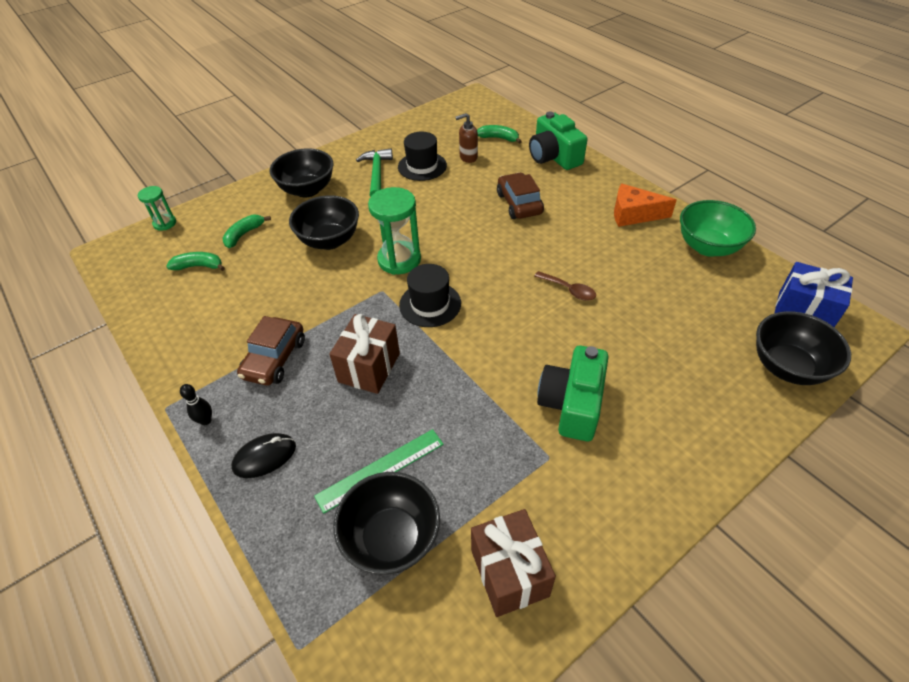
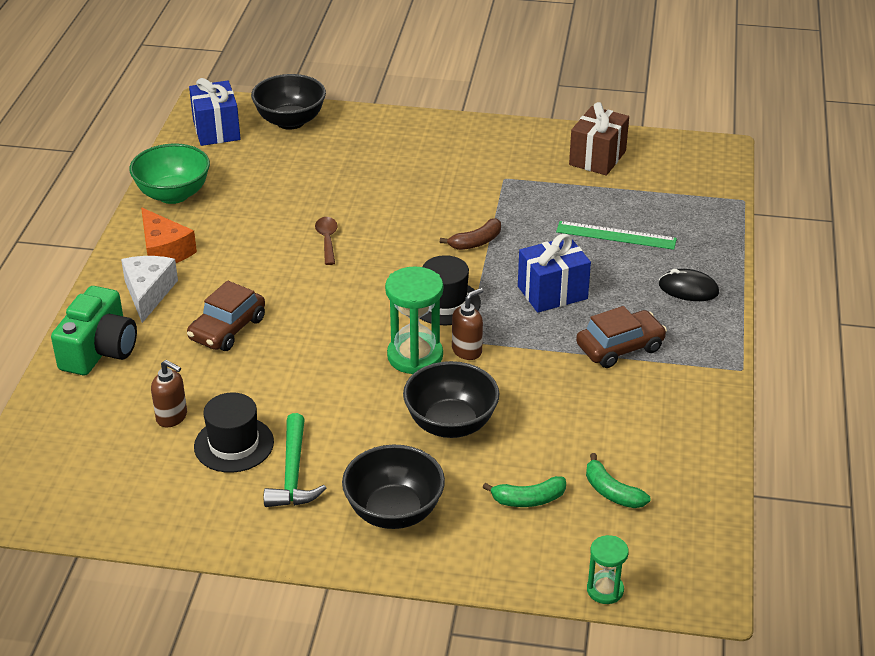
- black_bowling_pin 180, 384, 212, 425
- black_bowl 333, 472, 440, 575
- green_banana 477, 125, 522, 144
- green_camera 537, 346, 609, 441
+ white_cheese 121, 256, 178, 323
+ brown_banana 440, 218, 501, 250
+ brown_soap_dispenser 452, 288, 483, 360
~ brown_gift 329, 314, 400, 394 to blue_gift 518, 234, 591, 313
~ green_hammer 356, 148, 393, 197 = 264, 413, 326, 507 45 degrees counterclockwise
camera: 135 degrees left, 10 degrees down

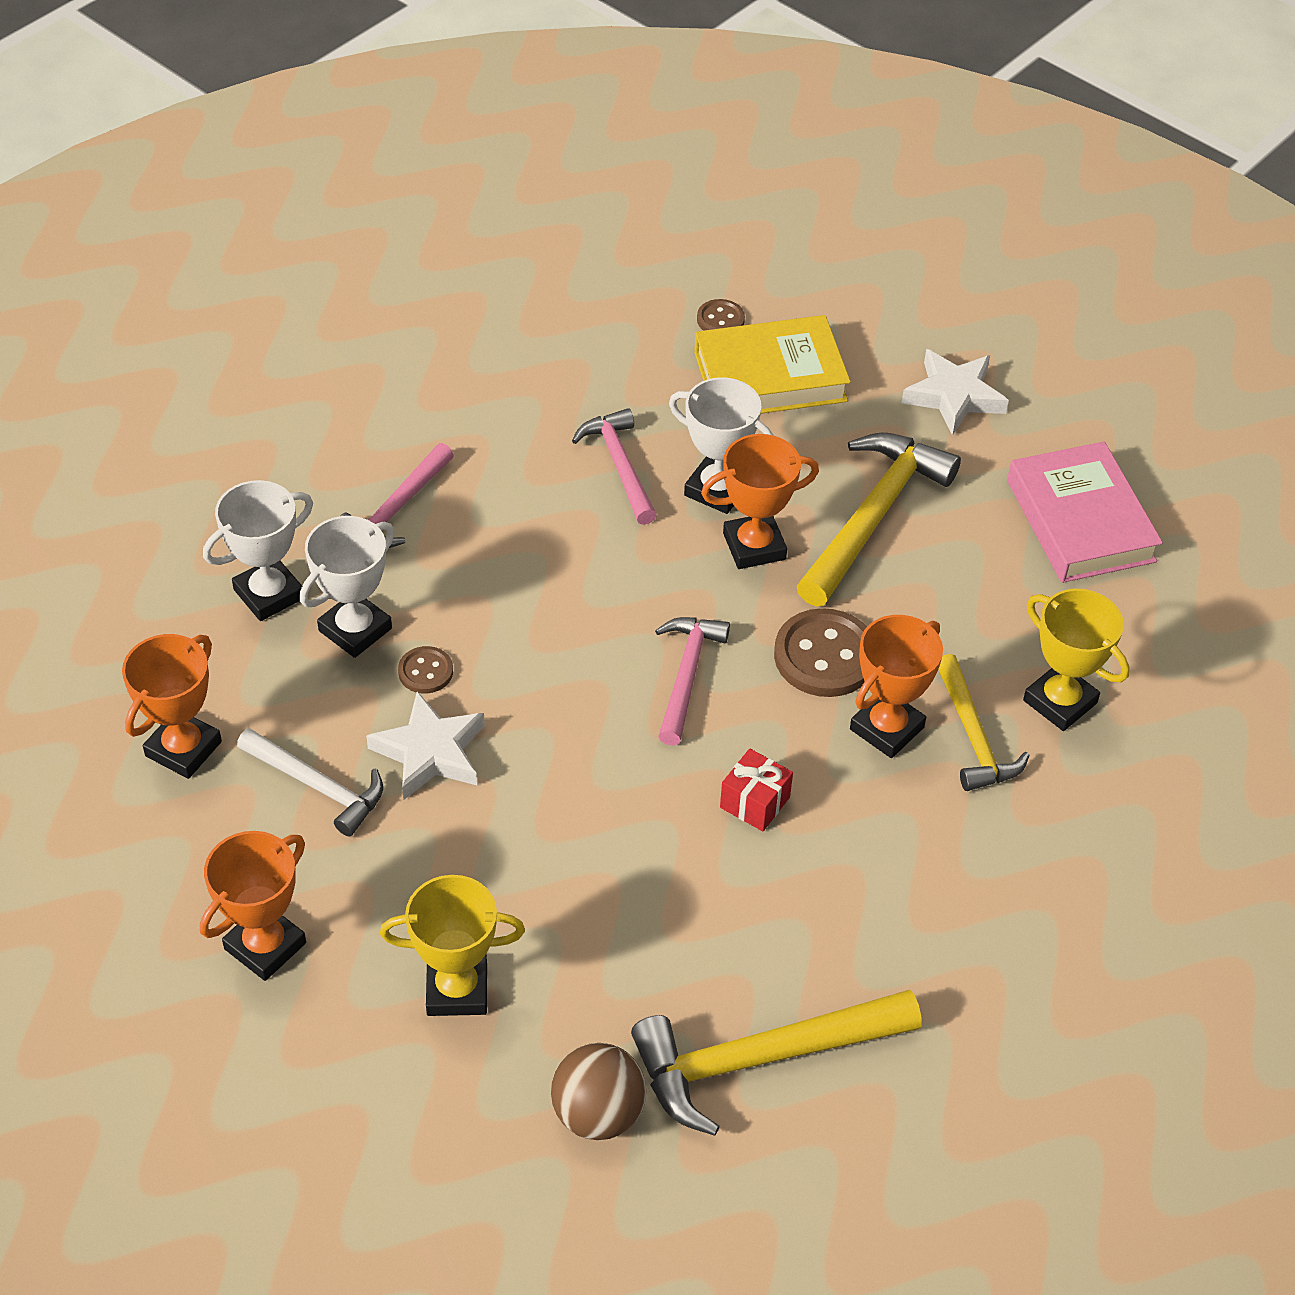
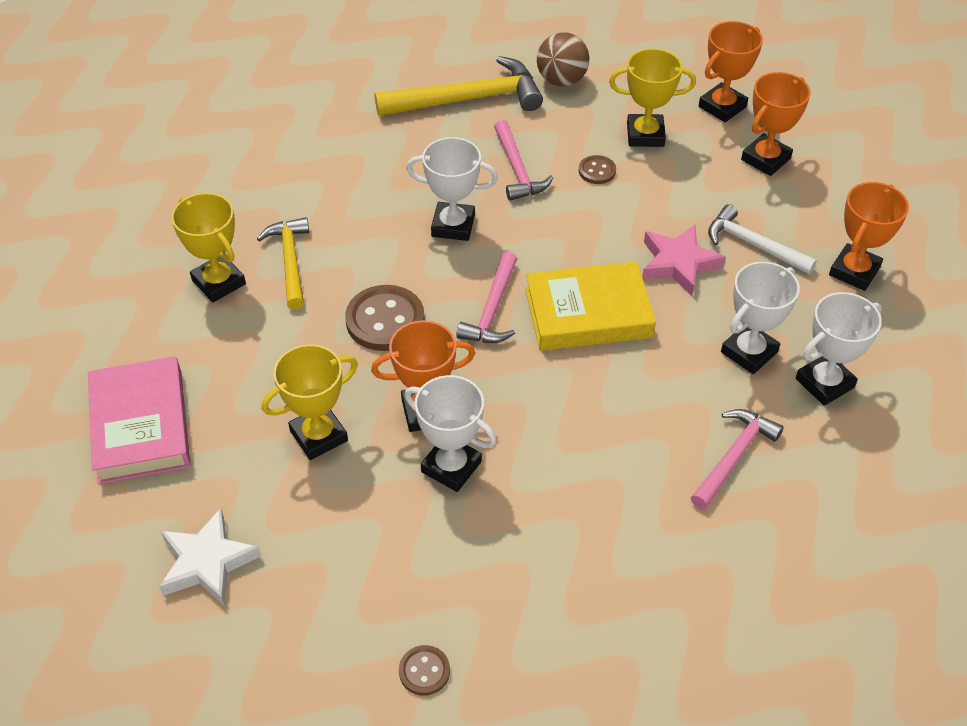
~ brown_button 398, 646, 453, 694 to 579, 155, 616, 184
~ pink_hammer 572, 408, 657, 525 to 494, 120, 553, 201
~ yellow_book 694, 315, 851, 414 to 525, 261, 656, 351
~ orange_trophy 850, 615, 943, 758 to 699, 21, 763, 122
~ red_gift 720, 748, 793, 831 to white_trophy 406, 137, 498, 241
~ yellow_hammer 796, 433, 961, 606 to yellow_trophy 262, 344, 358, 460
~ white_star 366, 691, 485, 799 to pink_star 642, 225, 726, 296
camera: 175 degrees left, 0 degrees up

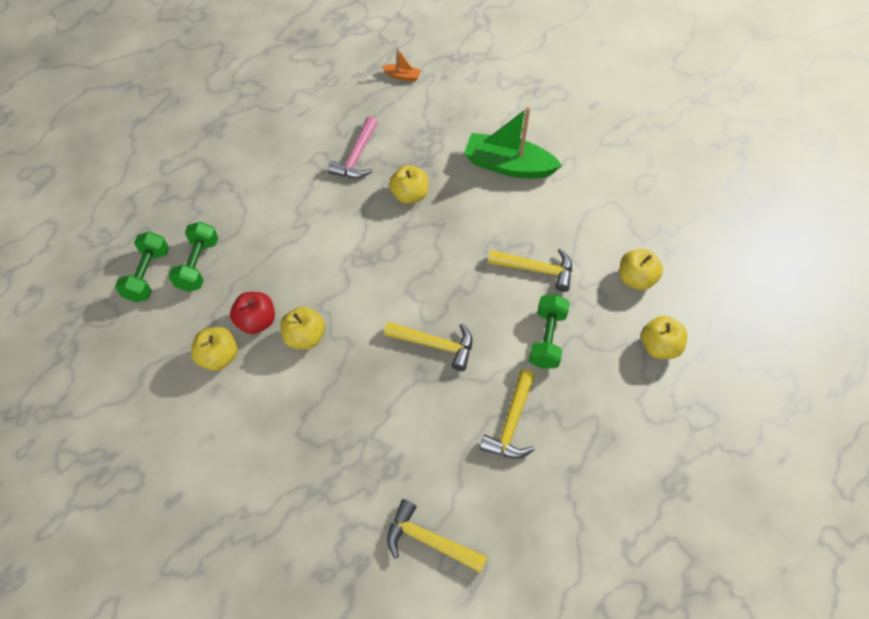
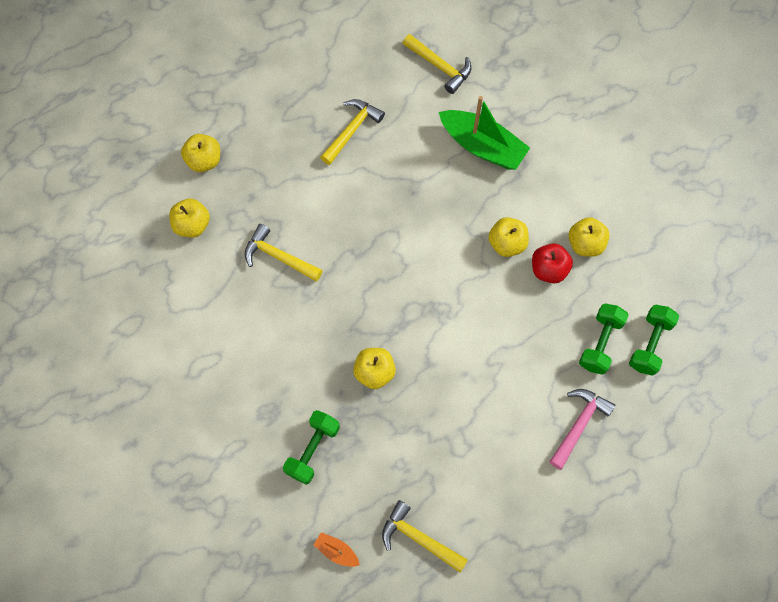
~ pink_hammer 328, 116, 378, 178 to 549, 389, 615, 470
~ yellow_hammer 384, 321, 472, 371 to 382, 500, 468, 573
~ green_boat 464, 107, 563, 178 to 439, 96, 530, 170
~ green_dumbbell 529, 294, 570, 369 to 283, 410, 340, 485
camera: 165 degrees left, 10 degrees up

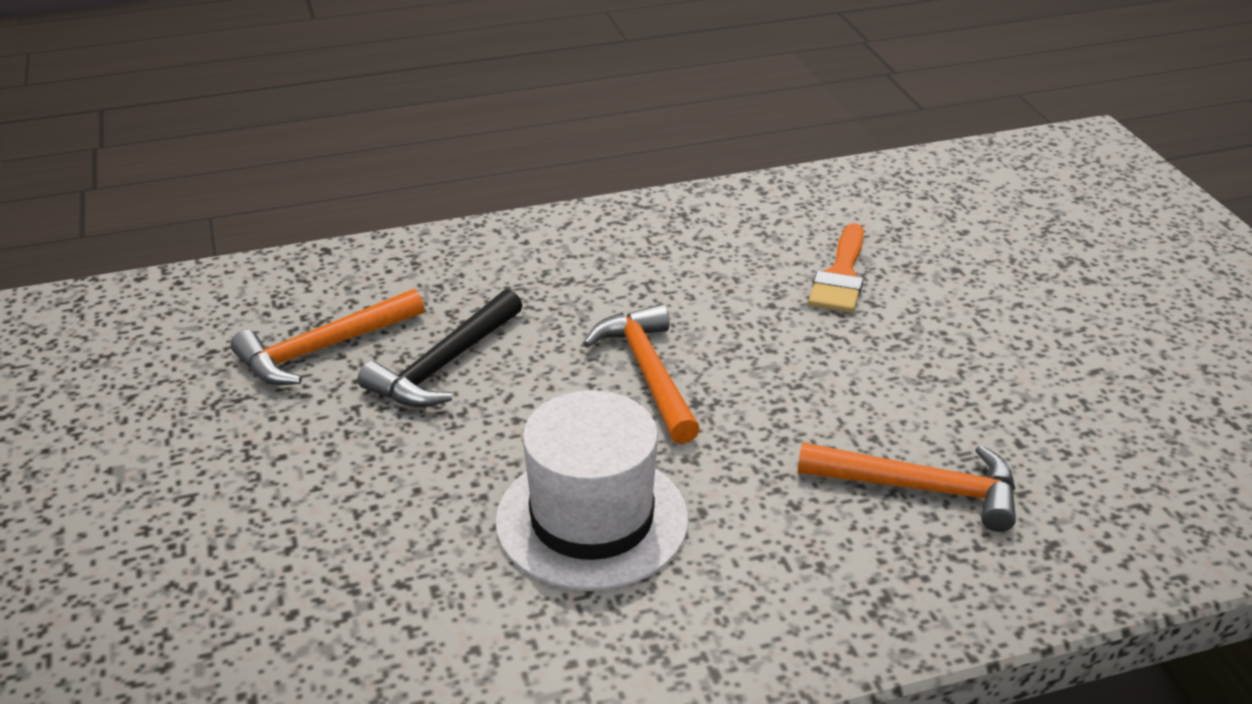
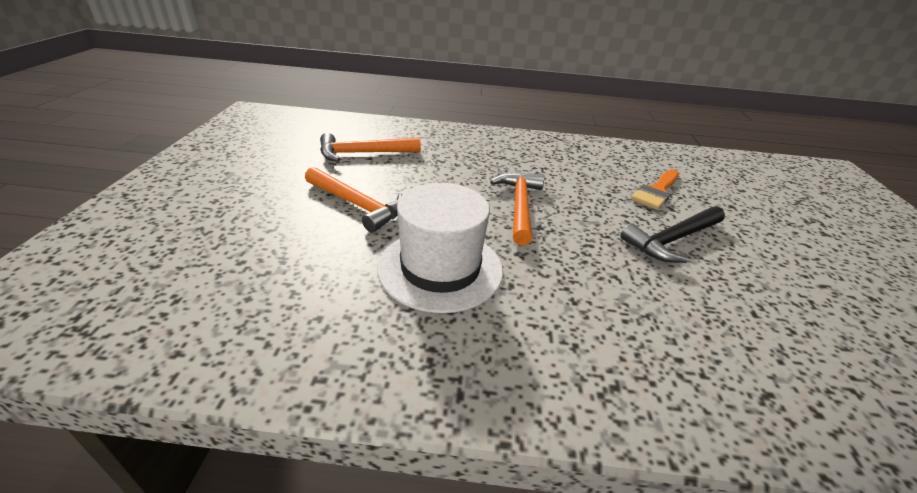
~ black_hammer 358, 289, 522, 408 to 621, 206, 725, 263
~ orange_hammer 798, 442, 1016, 532 to 305, 167, 402, 232
camera: 20 degrees right, 0 degrees up

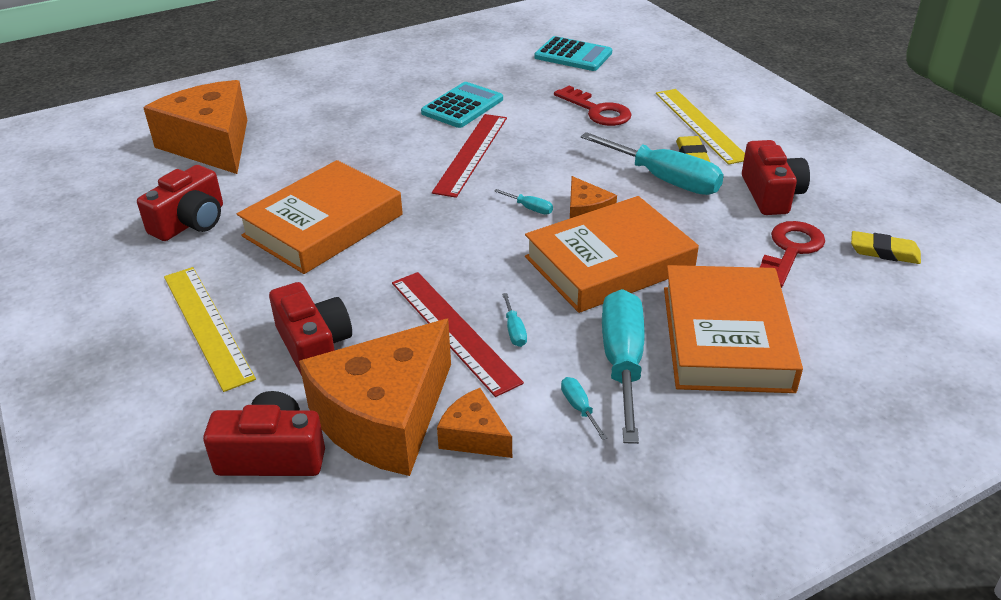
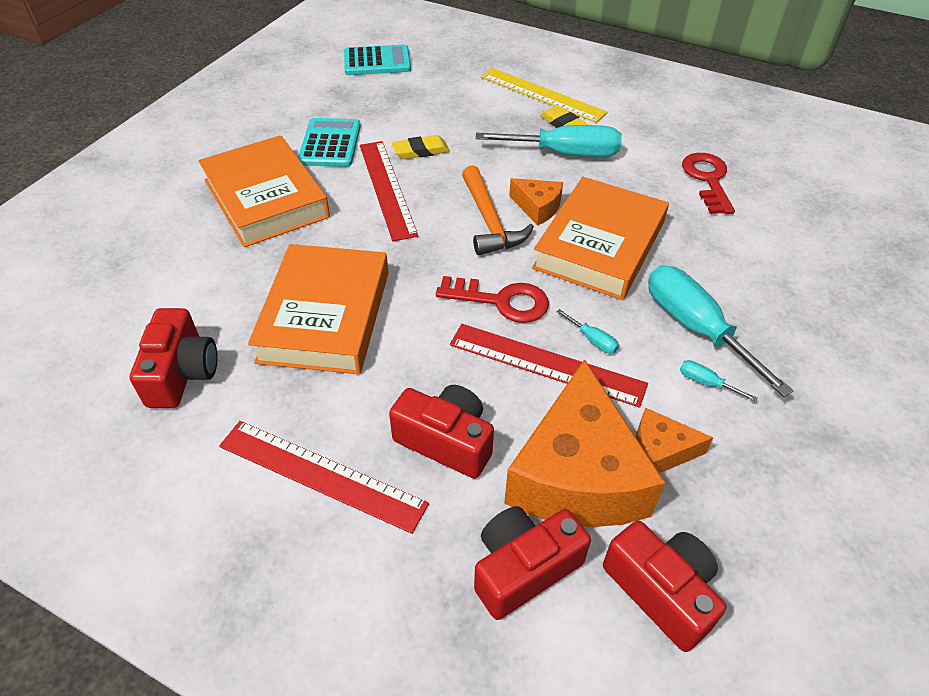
- orange_cheese 143, 80, 247, 174
~ red_key 554, 86, 632, 126 to 436, 276, 549, 323
~ orange_book 664, 265, 803, 393 to 198, 135, 330, 247
~ red_camera 742, 140, 810, 215 to 603, 520, 726, 652
~ yellow_eraser 851, 231, 921, 264 to 392, 135, 450, 159
~ turquoise_screwdriver 494, 189, 553, 214 to orange_hammer 462, 165, 534, 255
~ yellow_ruler 164, 267, 256, 392 to red_ruler 219, 421, 429, 534
camera: 35 degrees left, 10 degrees up

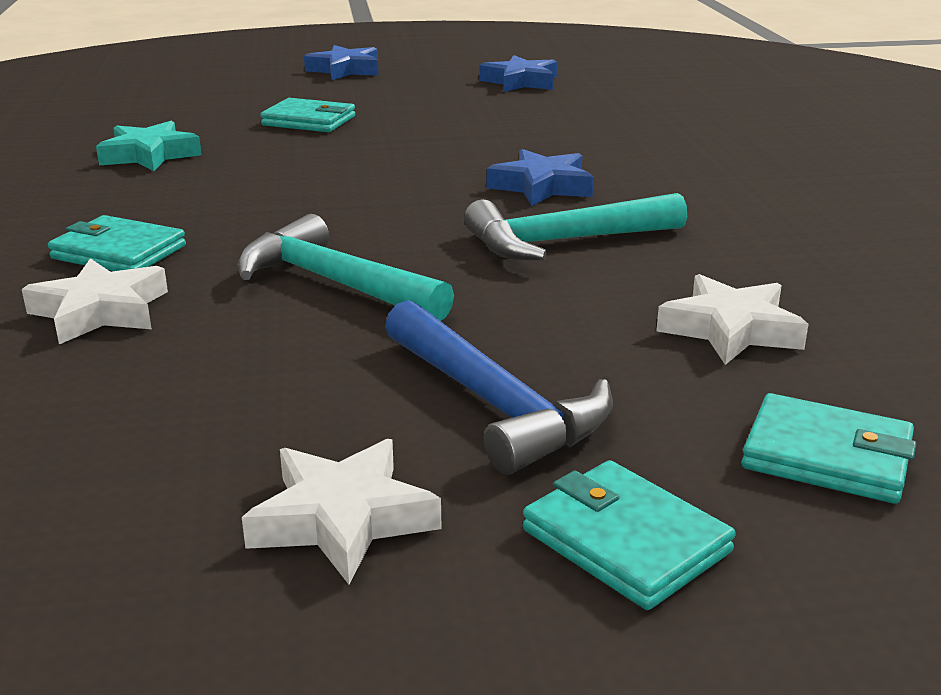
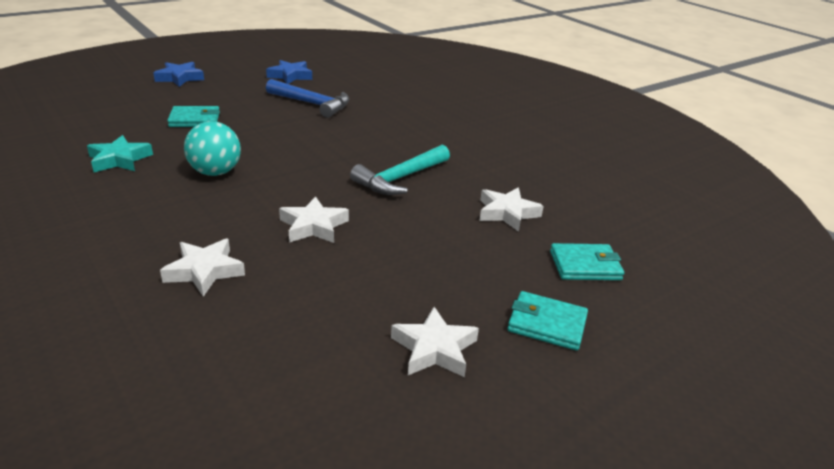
- turquoise_wallet 48, 215, 186, 271
- blue_star 487, 149, 594, 206
+ turquoise_ball 184, 121, 241, 176
~ blue_hammer 385, 300, 613, 475 to 266, 79, 350, 118
~ turquoise_hammer 237, 214, 454, 321 to white_star 279, 196, 349, 243
camera: 30 degrees left, 5 degrees up

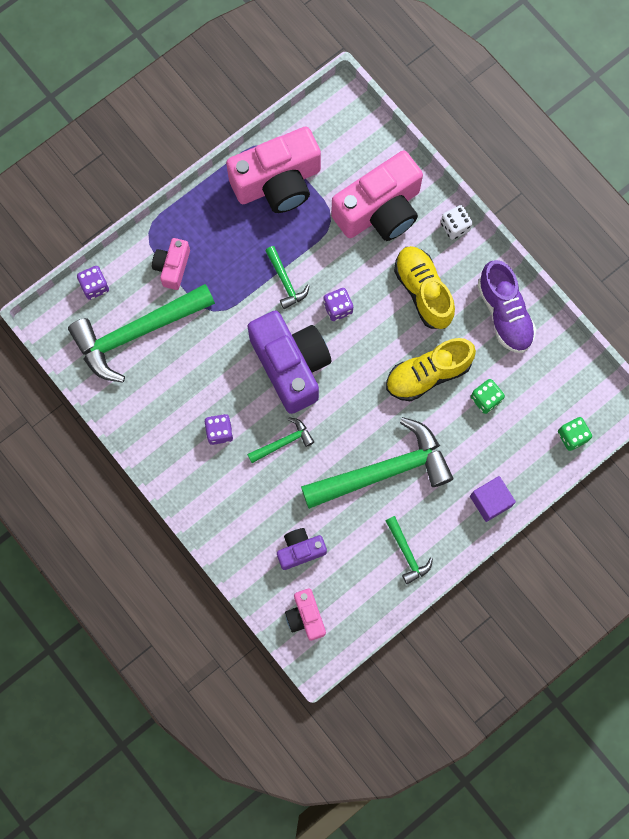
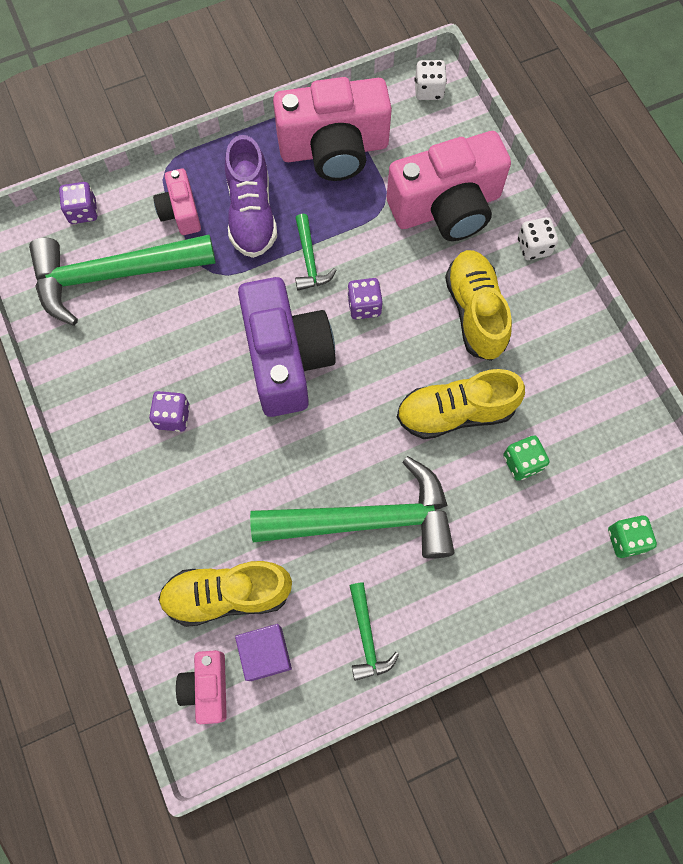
- green_hammer 247, 417, 314, 463
+ white_dice 415, 60, 447, 100
~ purple_cube 470, 476, 516, 522 to 235, 624, 292, 681
~ purple_shoe 477, 260, 536, 353 to 225, 135, 277, 258
~ purple_camera 277, 528, 327, 570 to yellow_shoe 158, 561, 292, 627
~ pink_camera 152, 238, 190, 290 = 153, 169, 201, 235 45 degrees counterclockwise
camera: 15 degrees right, 5 degrees down

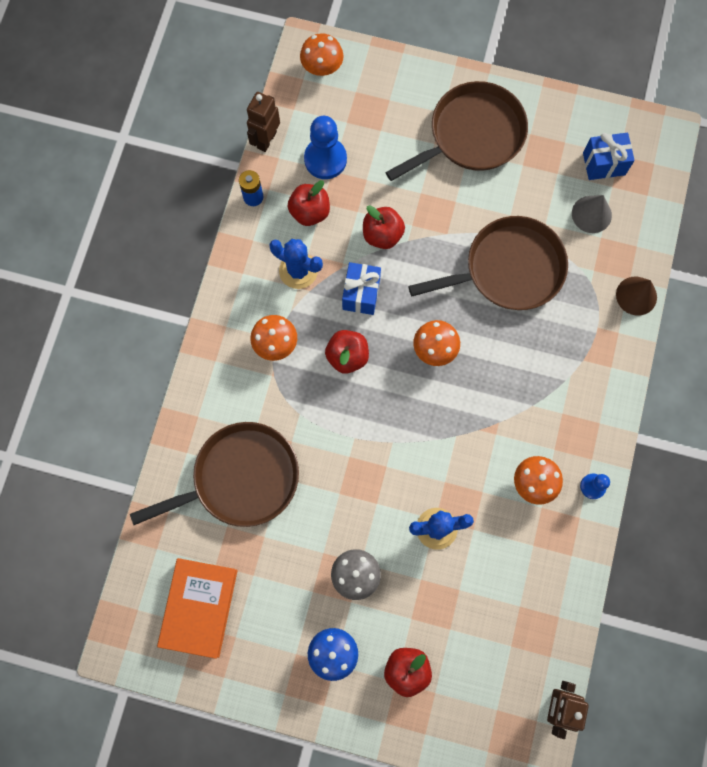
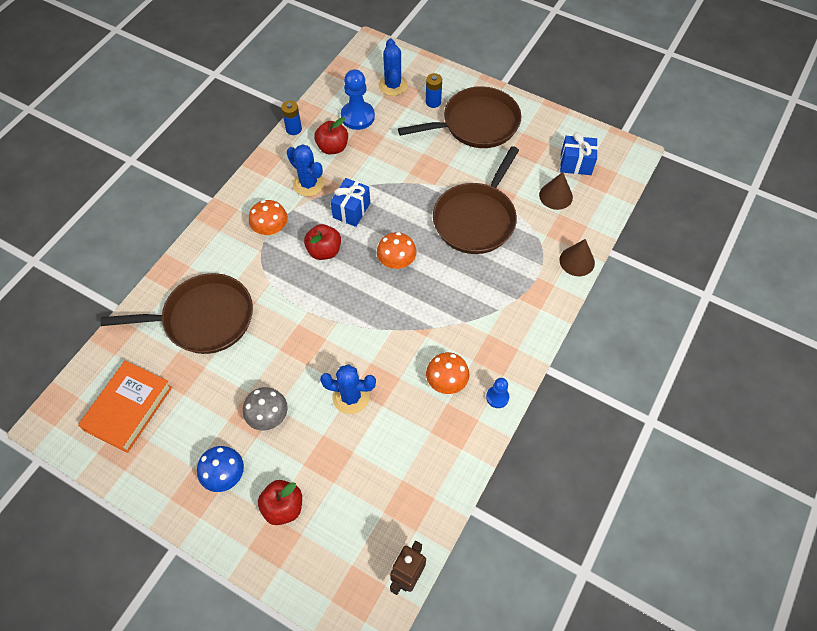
- brown_robot 247, 92, 280, 152
- orange_mushroom 300, 33, 344, 76
- red_apple 363, 205, 405, 249
+ blue_cactus 379, 38, 408, 96
+ blue_battery 426, 73, 442, 108
~ grey_cone 572, 195, 612, 233 to brown_cone 539, 172, 573, 210
~ brown_pan 408, 216, 568, 310 = 433, 146, 519, 254 120 degrees clockwise
camera: 15 degrees right, 15 degrees down

